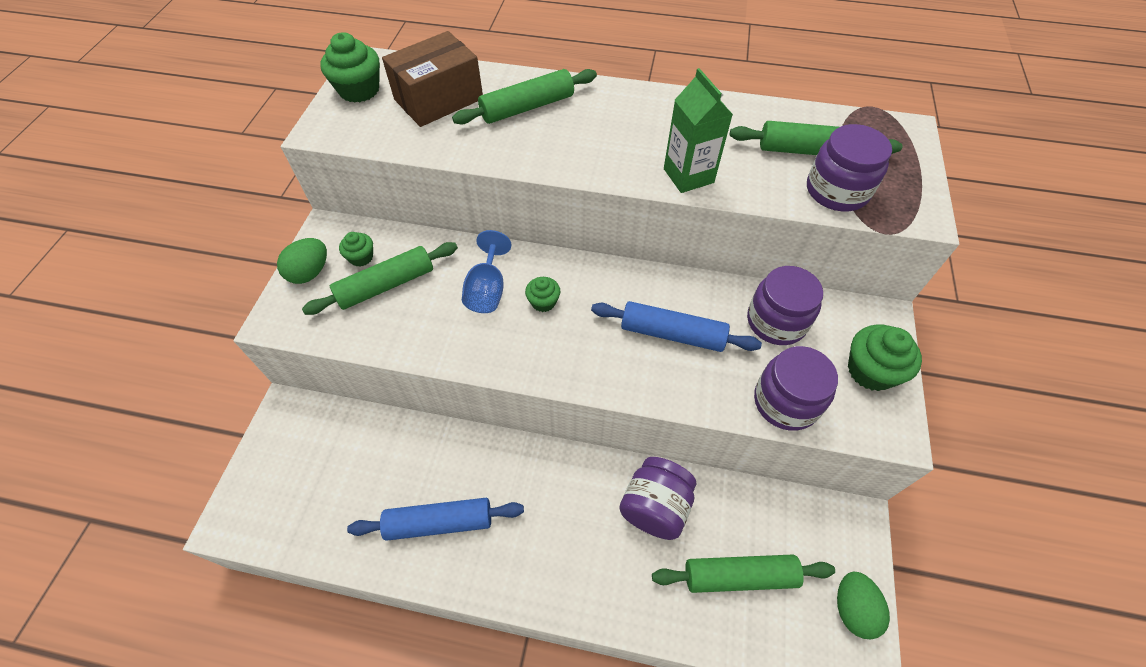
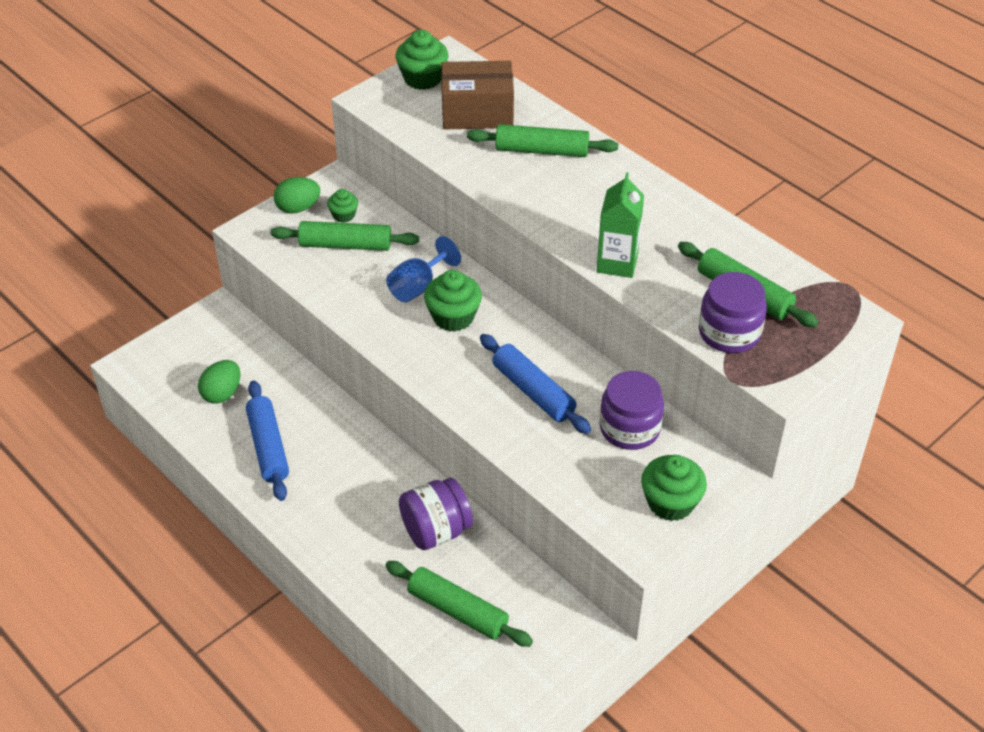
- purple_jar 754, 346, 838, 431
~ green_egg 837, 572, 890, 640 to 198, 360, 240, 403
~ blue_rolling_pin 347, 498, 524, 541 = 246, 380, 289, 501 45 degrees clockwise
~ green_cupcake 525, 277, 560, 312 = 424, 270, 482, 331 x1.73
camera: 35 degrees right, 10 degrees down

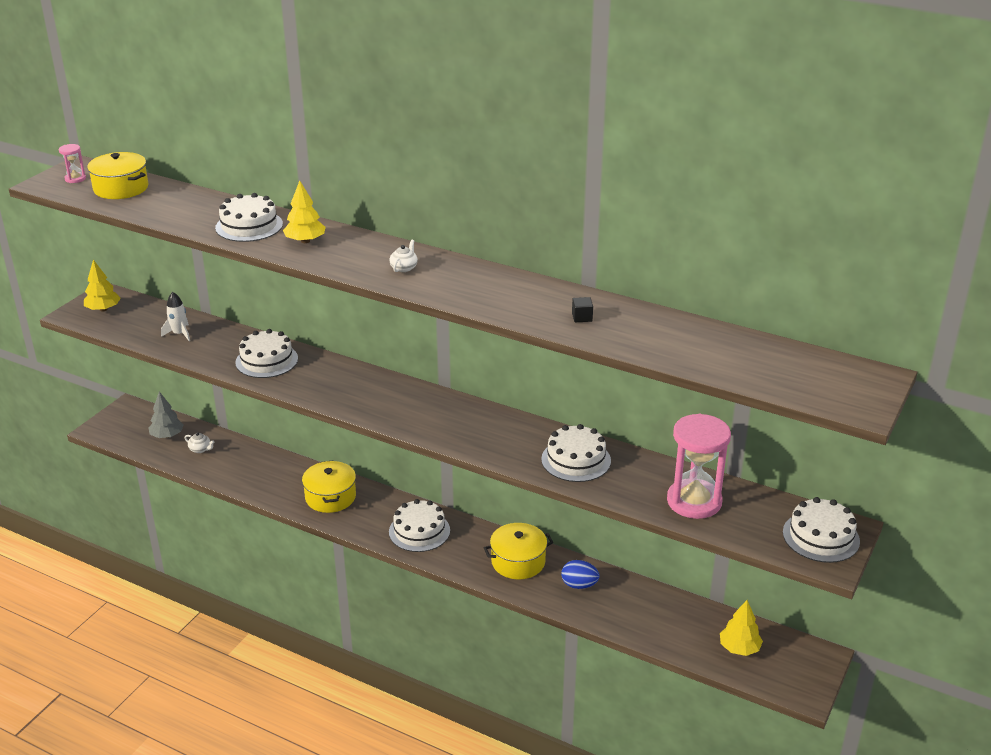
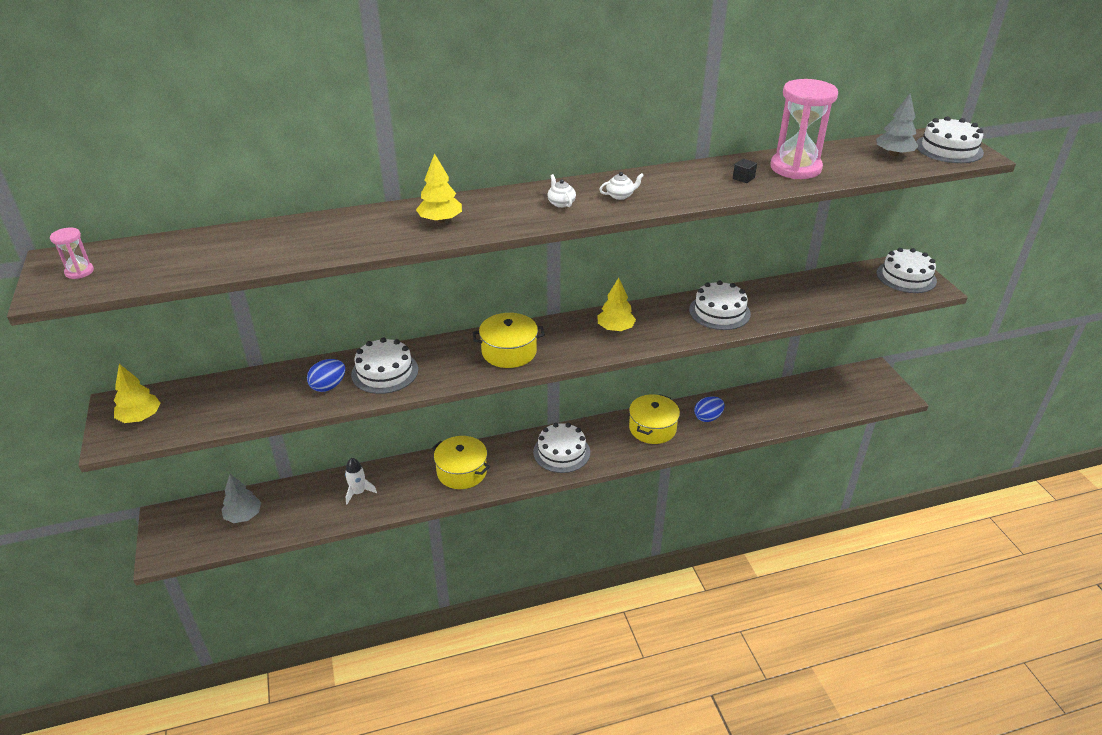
+ blue_egg 307, 359, 345, 392
+ grey_tree 876, 93, 918, 156
~ yellow_pot 87, 152, 148, 199 to 473, 313, 545, 368
~ white_rocket 161, 292, 190, 341 to 345, 458, 377, 504
~ white_teapot 185, 432, 214, 453 to 599, 172, 644, 200
~ white_cake 215, 193, 283, 242 to 916, 116, 984, 163
~ pink_hourglass 667, 414, 731, 519 to 771, 79, 838, 179
~ yellow_tree 720, 600, 763, 656 to 597, 278, 636, 331
camera: 45 degrees left, 5 degrees up

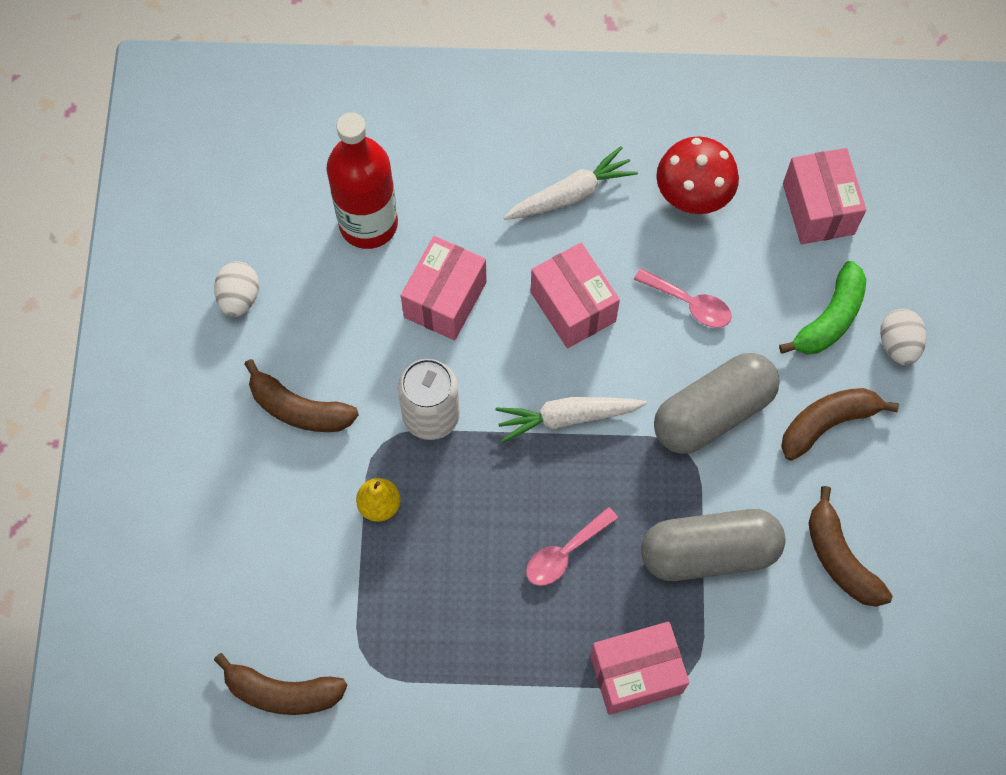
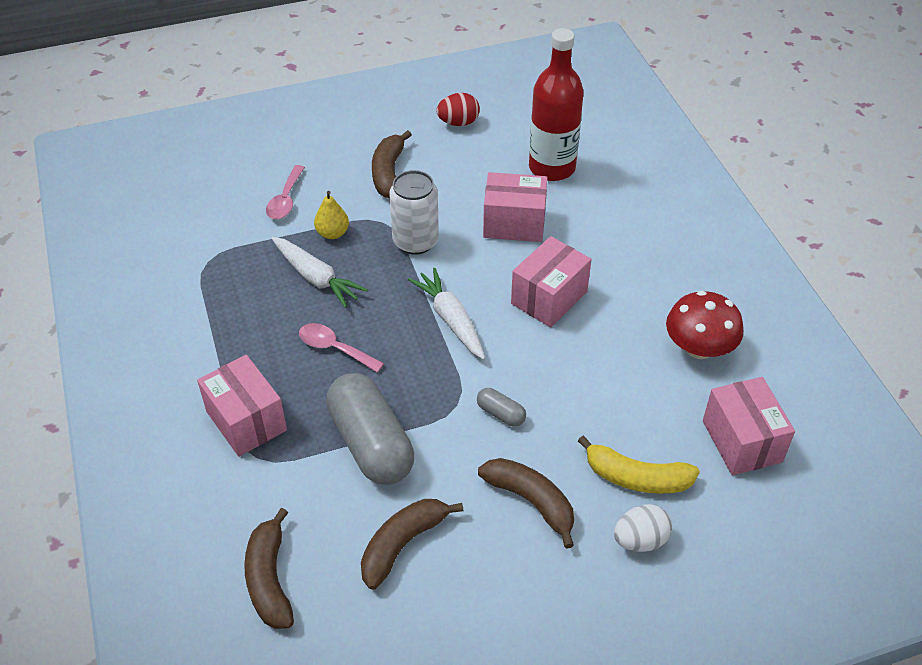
~ brown_banana 214, 653, 348, 715 to 244, 508, 294, 629
~ white_carrot 503, 146, 638, 220 to 272, 237, 368, 308
~ pink_spoon 634, 268, 732, 328 to 266, 165, 305, 219
~ white_egg 214, 261, 259, 317 to red_egg 436, 93, 480, 126
~ green_banana 779, 261, 866, 354 to yellow_banana 578, 436, 700, 494
~ pink_box 783, 148, 866, 244 = 703, 377, 795, 475 75 degrees counterclockwise
~ grey_capsule 654, 353, 780, 454 = 477, 388, 526, 427 x0.43
camera: 70 degrees right, 20 degrees down

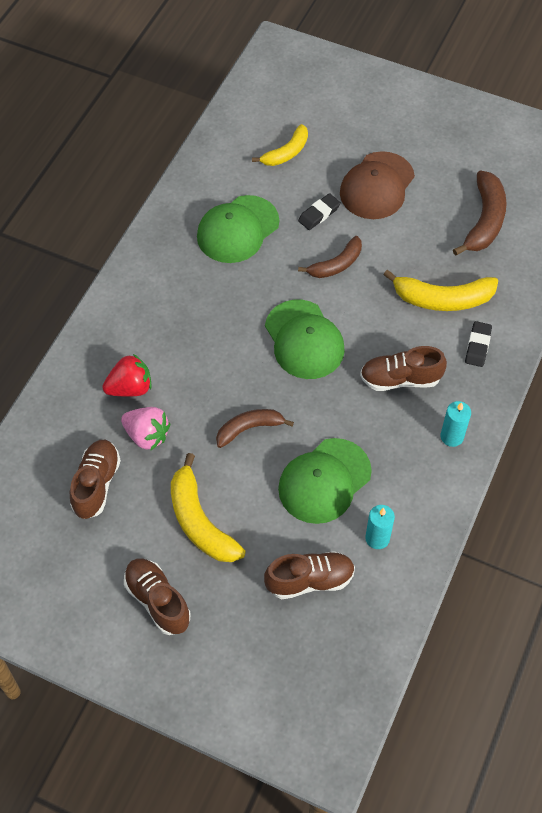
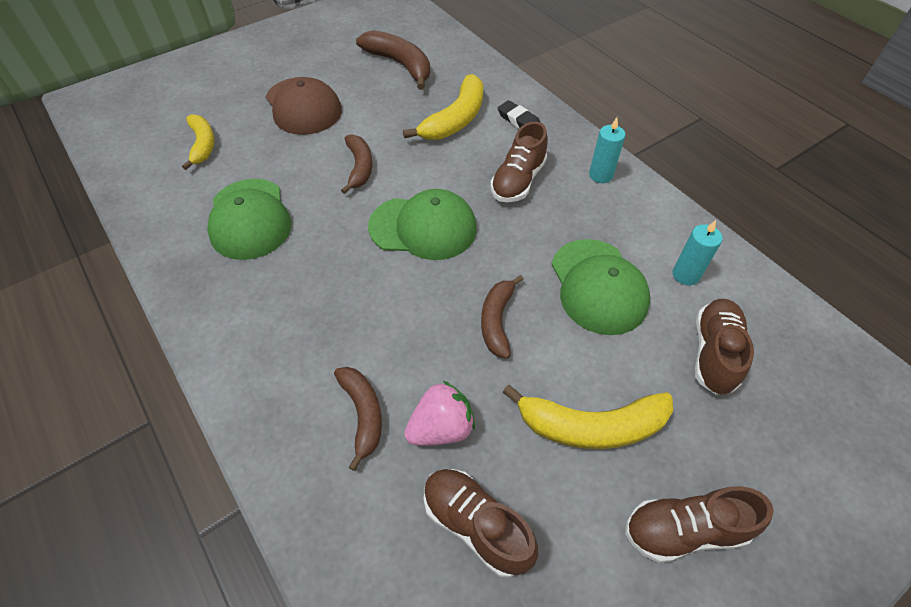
- black_eraser 298, 193, 341, 230
~ red_strawberry 102, 354, 152, 397 to brown_banana 334, 367, 382, 471
camera: 60 degrees left, 5 degrees down

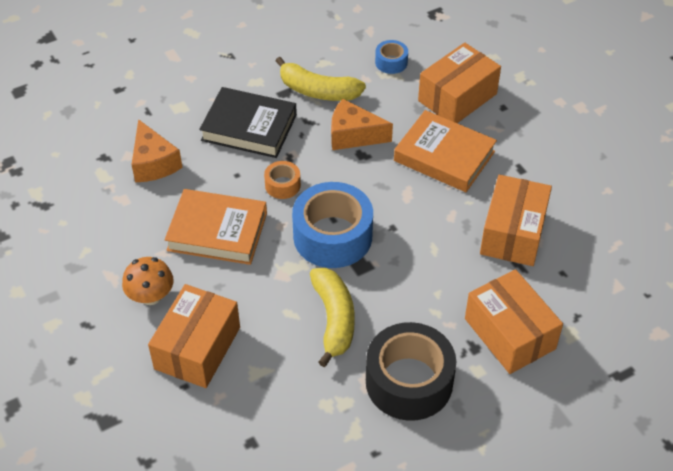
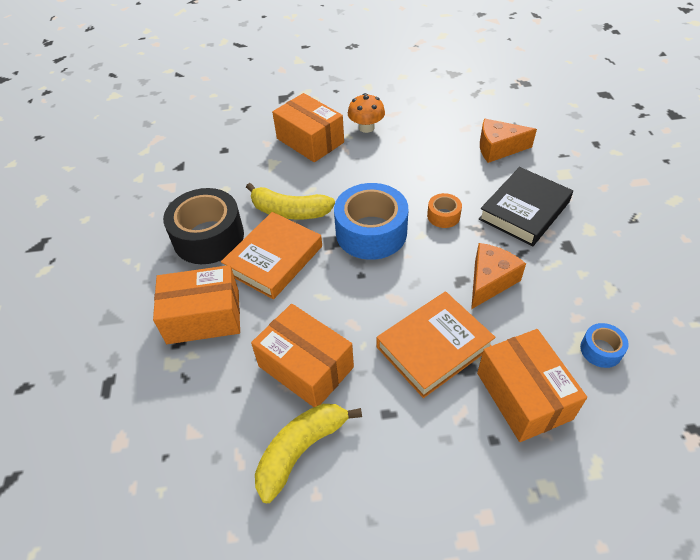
~ orange_book 164, 189, 267, 265 to 221, 212, 322, 299
~ yellow_banana 276, 57, 366, 101 to 255, 404, 362, 503
camera: 115 degrees right, 0 degrees up

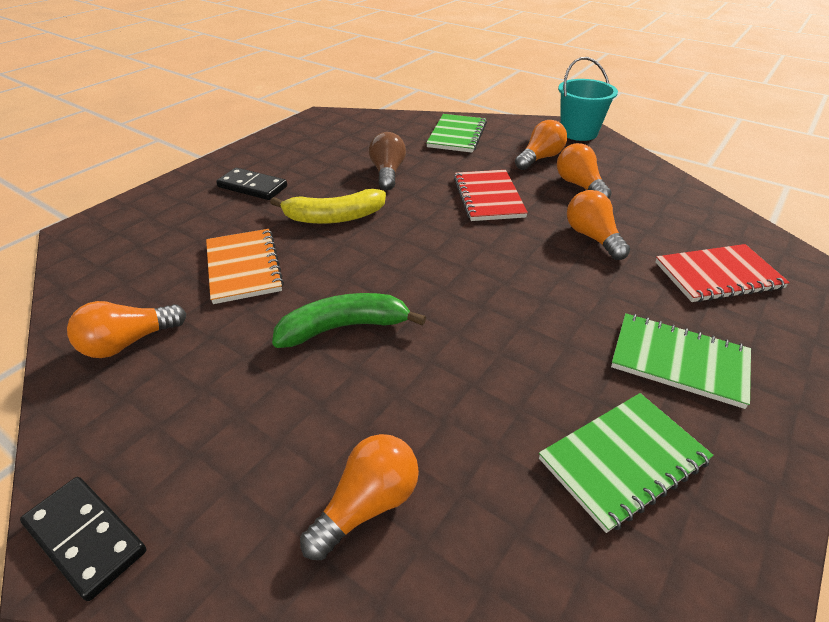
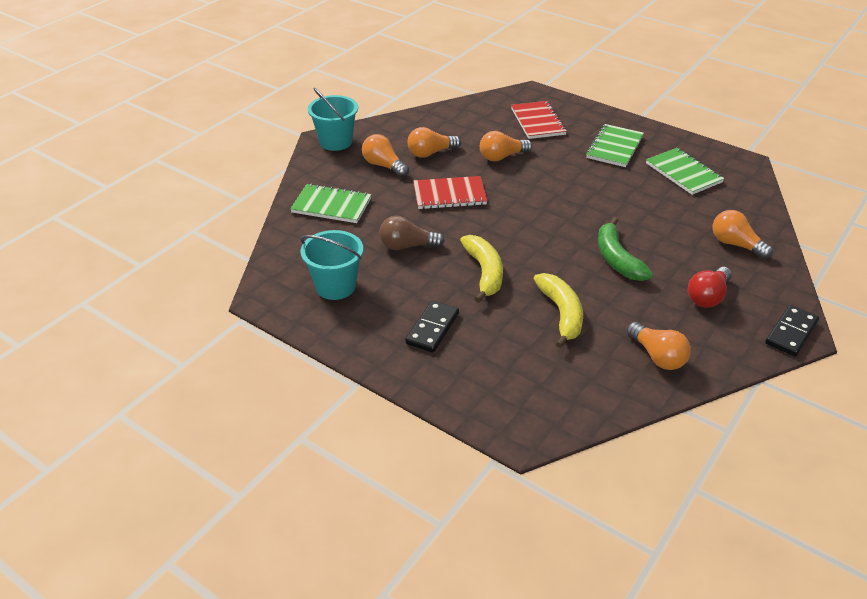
+ turquoise_bucket 301, 230, 363, 300
+ red_light_bulb 688, 267, 732, 308
~ orange_notebook 206, 229, 284, 304 to yellow_banana 534, 273, 583, 348
camera: 90 degrees left, 0 degrees up

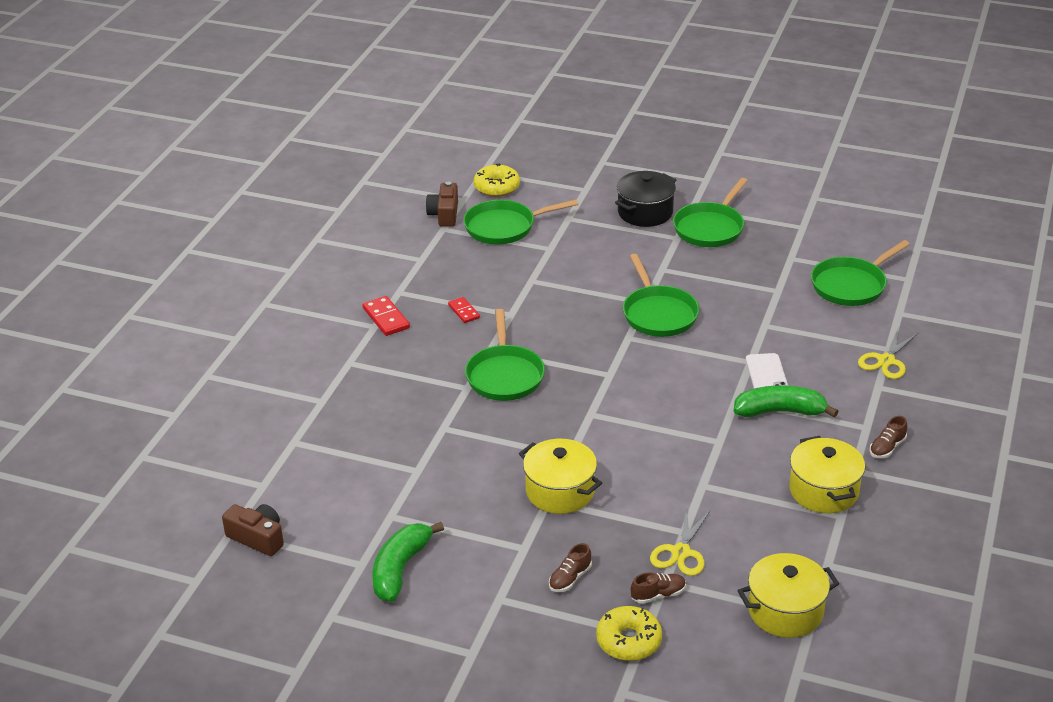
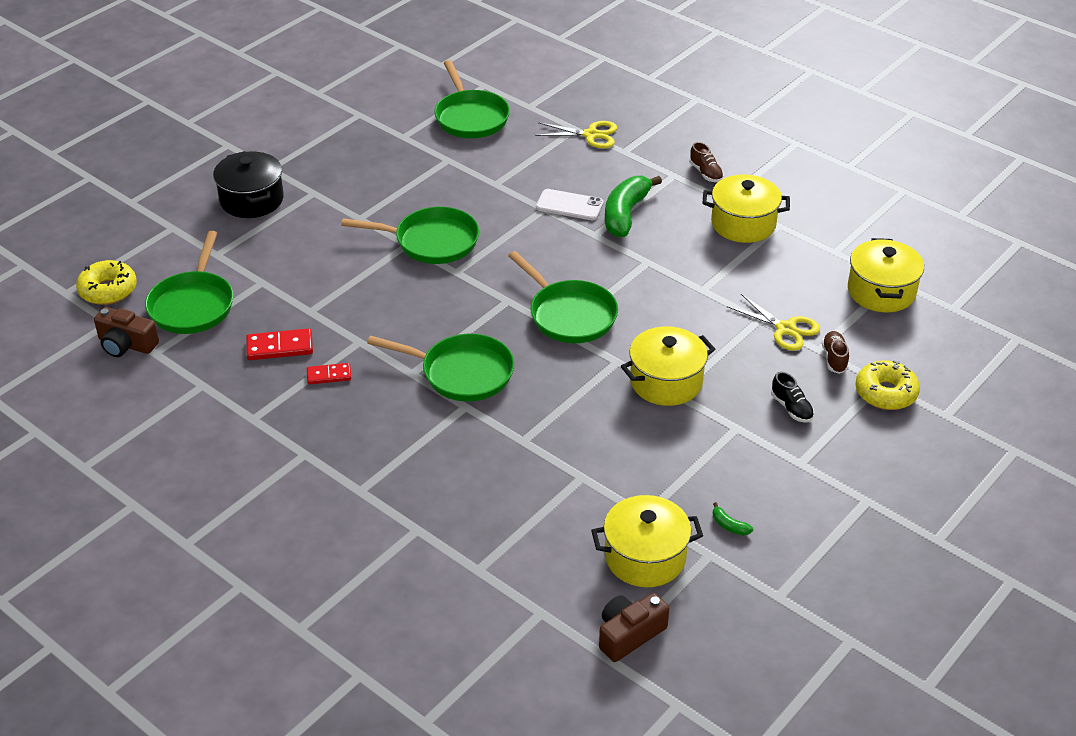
+ yellow_pot 591, 495, 703, 587
~ red_domino 363, 296, 410, 336 to 246, 328, 313, 360
~ green_pan 673, 178, 748, 247 to 508, 251, 618, 343
~ brown_shoe 549, 543, 592, 592 to black_shoe 771, 372, 814, 423
~ yellow_scissors 858, 329, 919, 379 = 535, 121, 617, 148 45 degrees counterclockwise
~ green_banana 372, 522, 444, 602 = 713, 502, 753, 535 x0.40
camera: 70 degrees left, 5 degrees up

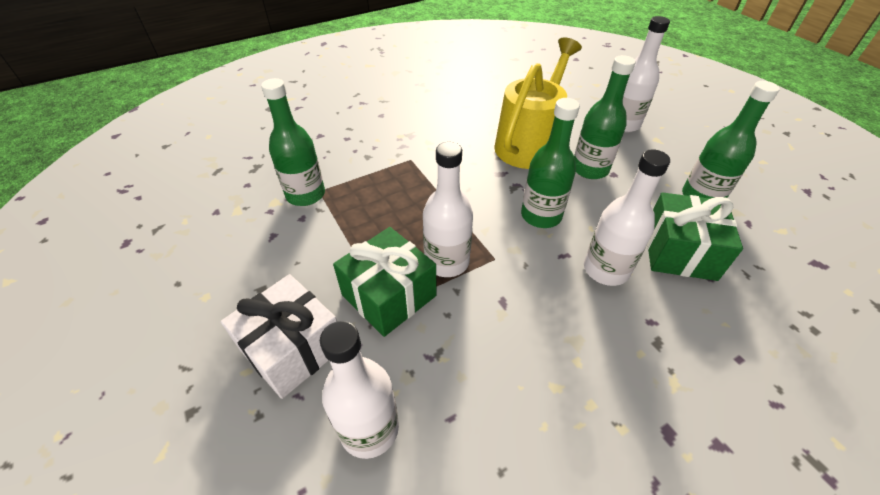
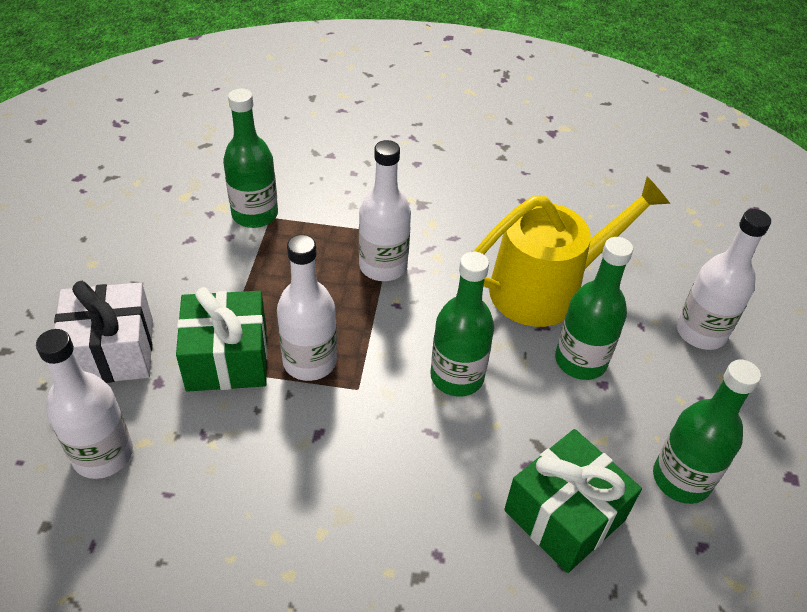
~ white_bottle 584, 149, 670, 286 to 359, 140, 411, 281
camera: 35 degrees right, 0 degrees up

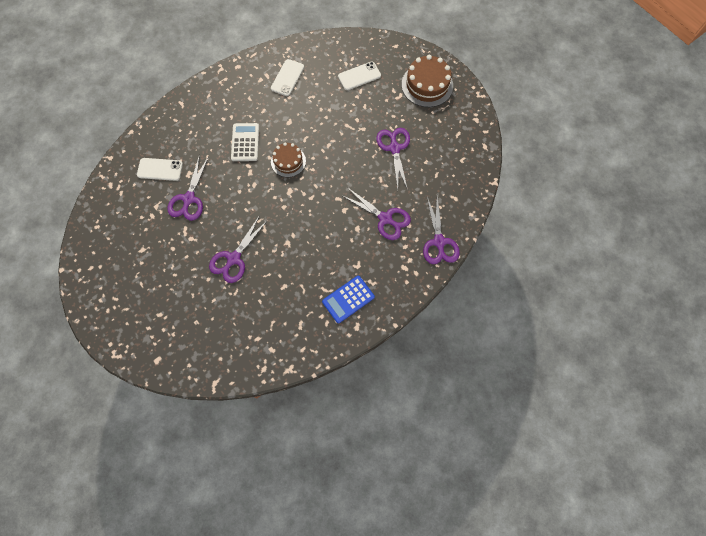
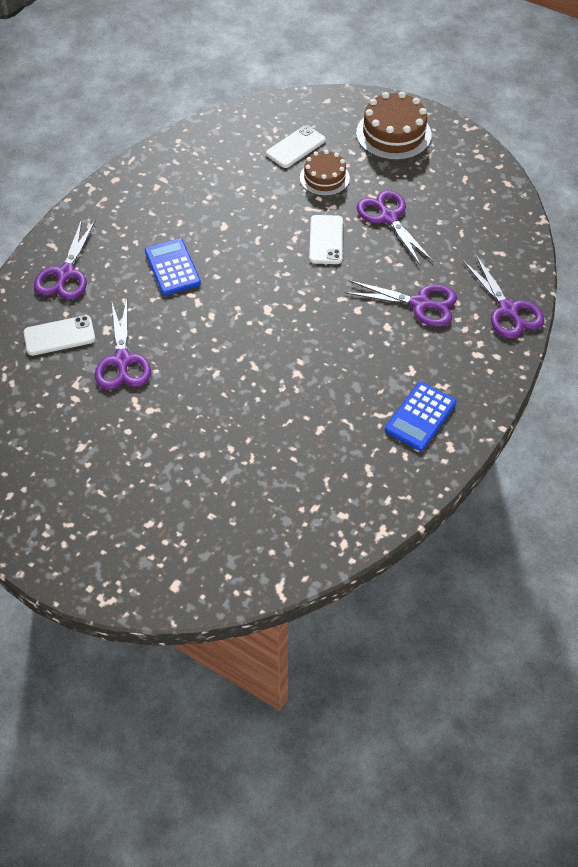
~ purple_scissors 209, 215, 268, 283 to 34, 219, 96, 300
~ white_phone 271, 59, 304, 96 to 309, 215, 343, 264
~ brown_cake 271, 143, 306, 177 to 300, 150, 350, 196
~ white_calculator 231, 123, 259, 161 to blue_calculator 145, 238, 201, 295
camera: 20 degrees left, 15 degrees down

